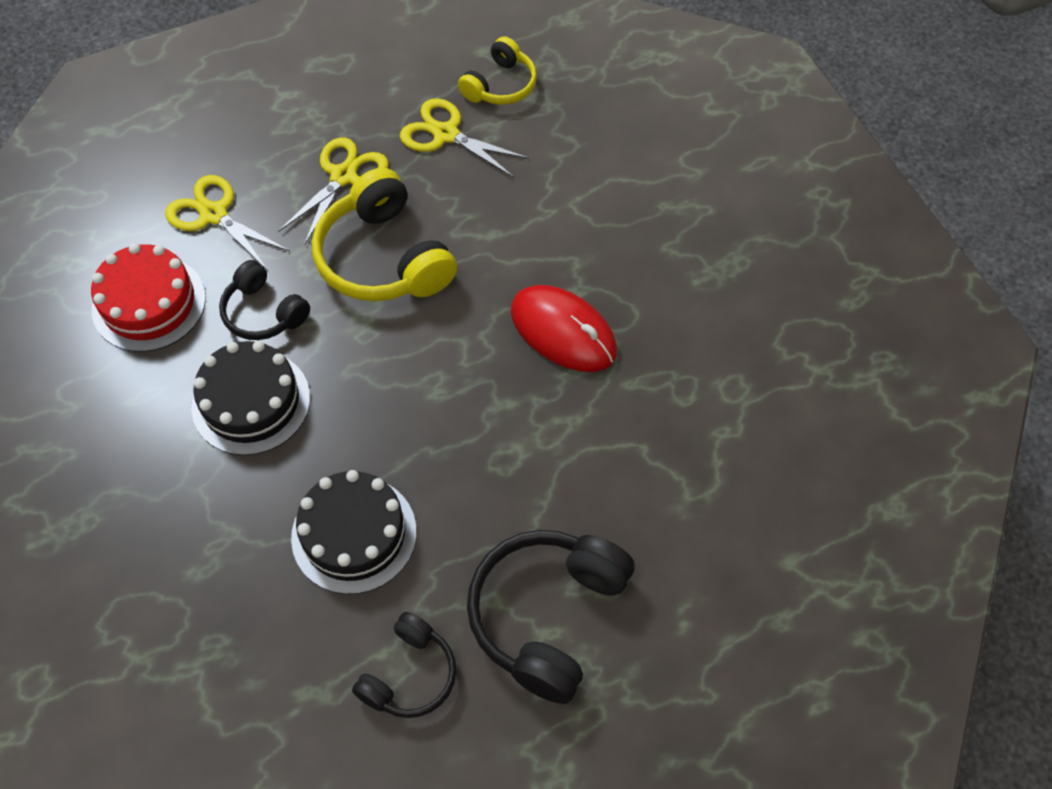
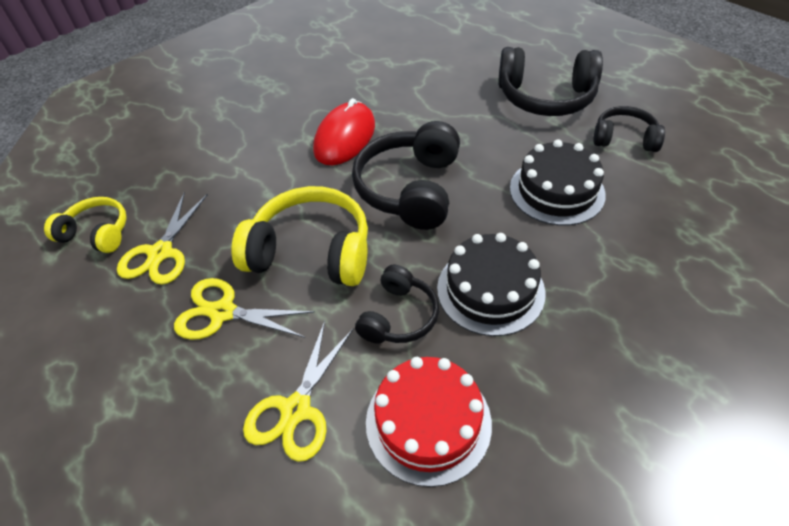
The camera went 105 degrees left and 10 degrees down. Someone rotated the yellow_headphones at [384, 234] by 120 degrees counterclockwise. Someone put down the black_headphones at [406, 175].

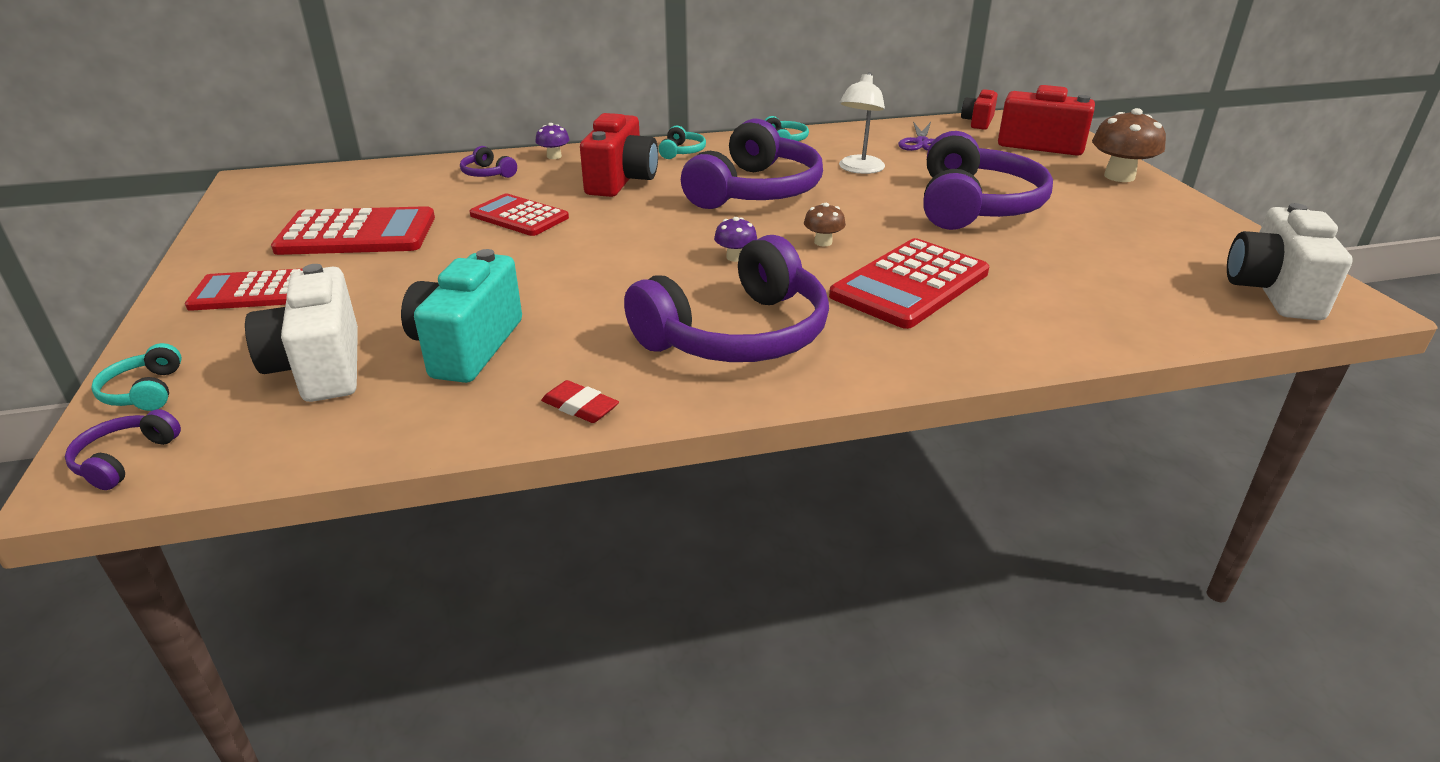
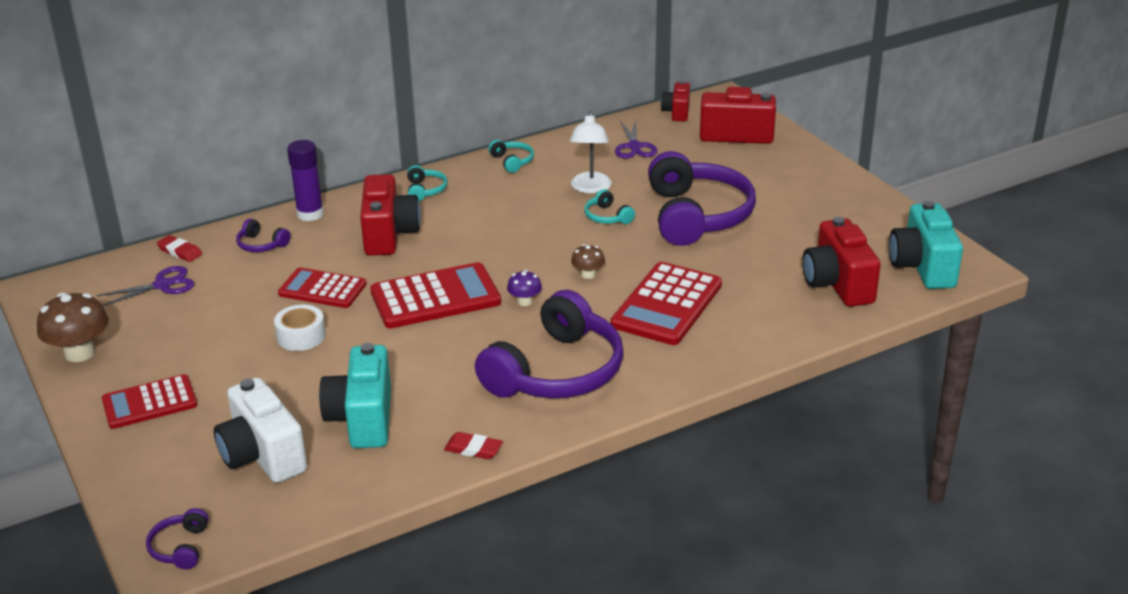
The camera went 15 degrees left and 0 degrees up. Someone carried the brown_mushroom from [1129, 145] to [73, 327]. Someone put down the purple_scissors at [145, 286]. Someone put down the red_eraser at [179, 248]. Someone put down the white_tape at [300, 328]. Someone swapped the purple_mushroom at [552, 141] for the purple_glue_stick at [305, 180]. Someone carried the red_calculator from [353, 230] to [435, 295]. Someone carried the turquoise_headphones from [136, 377] to [609, 206]. Someone put down the red_camera at [841, 262]. Someone repainted the white_camera at [1290, 261], which became the turquoise_camera at [926, 245]. Someone took away the purple_headphones at [752, 164].

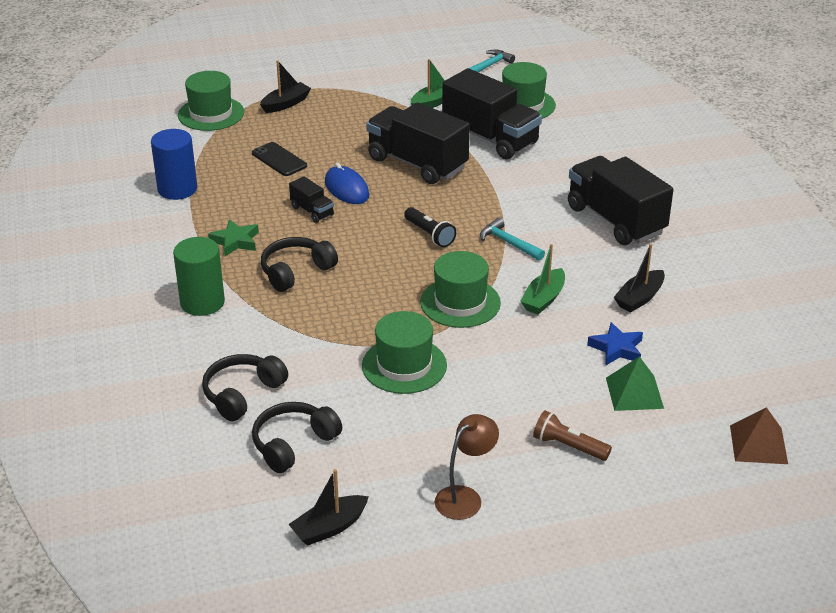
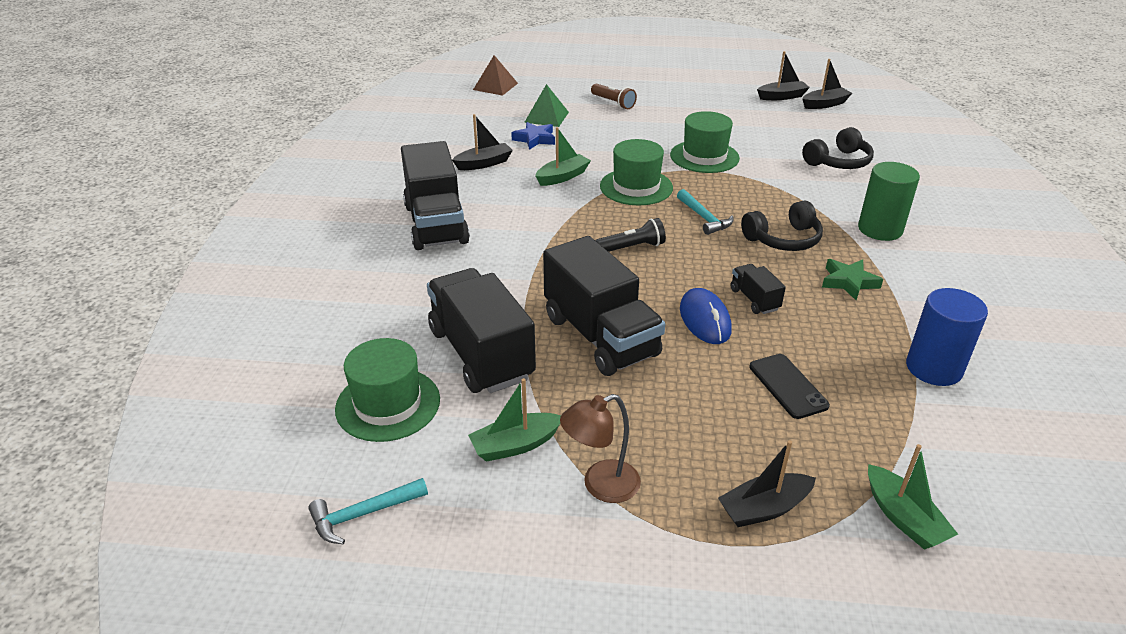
The camera went 160 degrees left and 0 degrees up. Someone carried the brown_lamp from [466, 467] to [600, 448]. Someone rotated the black_flashlight at [430, 227] by 90 degrees clockwise. Someone carried the turquoise_hammer from [512, 239] to [705, 212]. Someone put down the black_boat at [827, 84]. Someone swapped the green_hat at [211, 101] for the green_boat at [913, 497]. Someone took away the black_headphones at [297, 437].

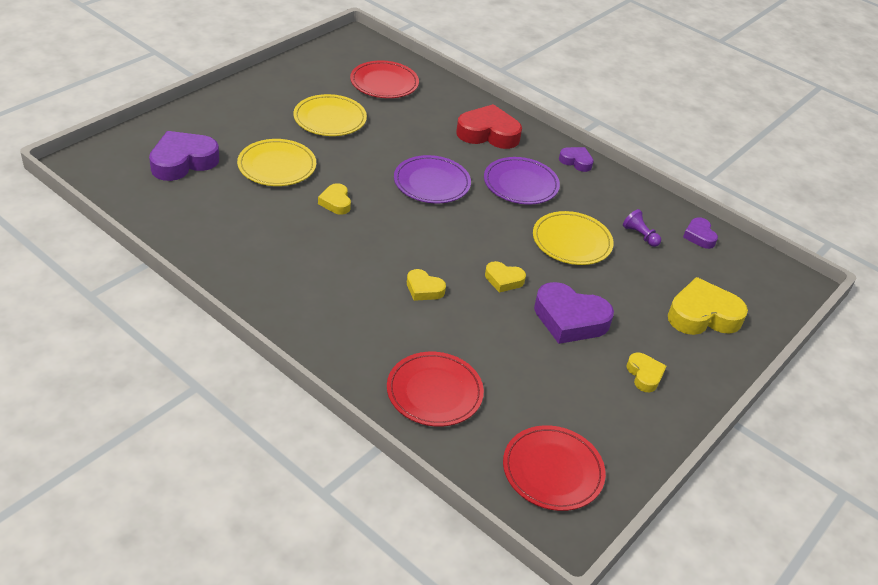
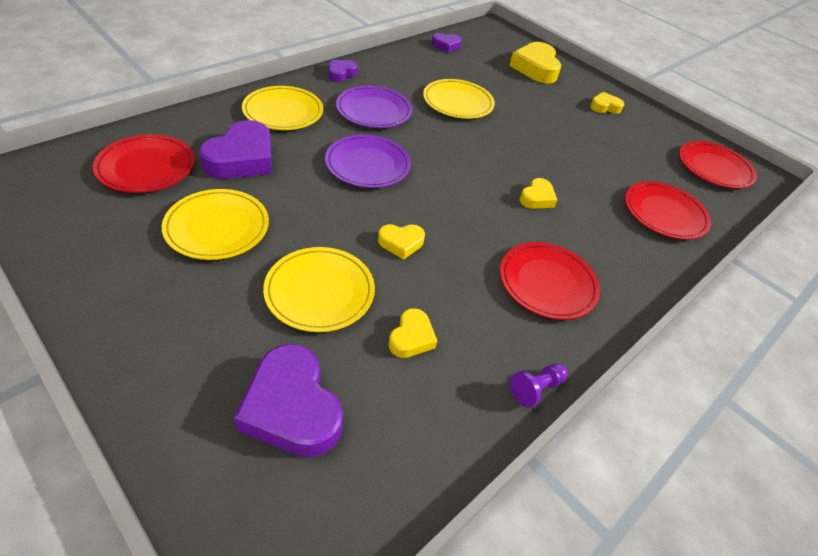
The camera went 85 degrees left and 5 degrees up. Someone carried the purple_heart from [574, 313] to [235, 149]. Someone swapped the red_heart at [489, 126] for the yellow_plate at [282, 108]. Someone carried the yellow_heart from [505, 277] to [412, 333]. Someone put down the red_plate at [550, 281]. Someone carried the purple_pawn from [642, 228] to [539, 385].

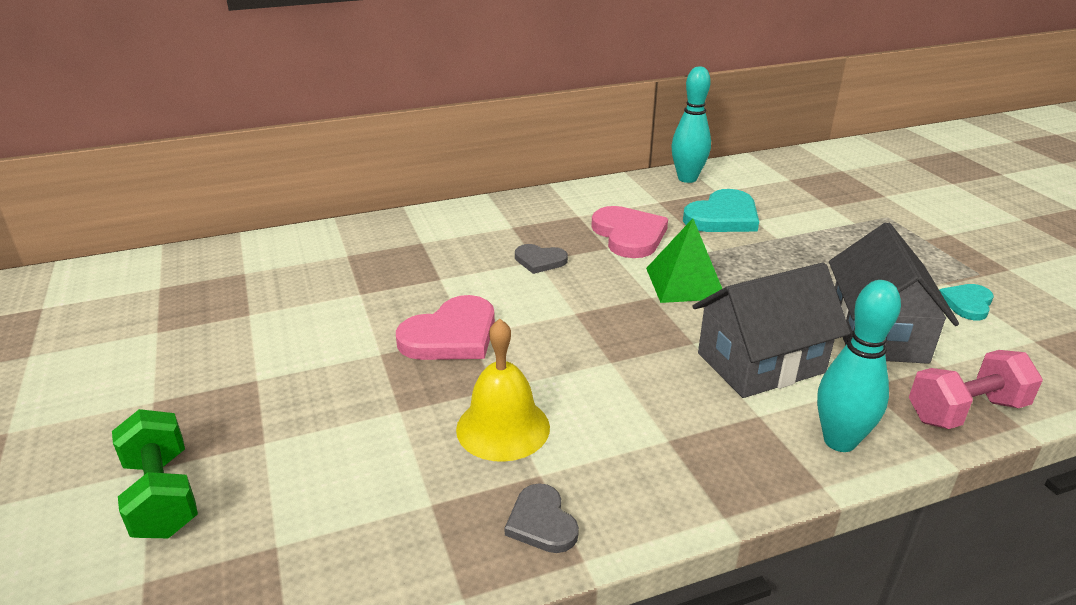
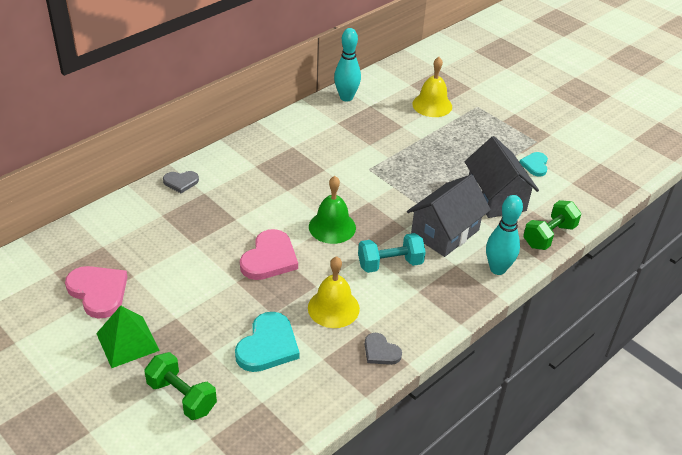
The camera went 25 degrees left and 10 degrees up. Someone carried the pink_heart from [629, 232] to [96, 292]. Someone carried the green_pyramid from [684, 260] to [128, 336]. Someone carried the grey_heart from [541, 259] to [181, 182]. Someone carried the turquoise_heart from [721, 210] to [267, 342]. Someone put down the green_bell at [332, 210]. Someone put down the turquoise_dumbbell at [392, 253]. Someone put down the yellow_bell at [432, 87]. Someone repainted the pink_dumbbell at [976, 389], which became the green_dumbbell at [552, 225].

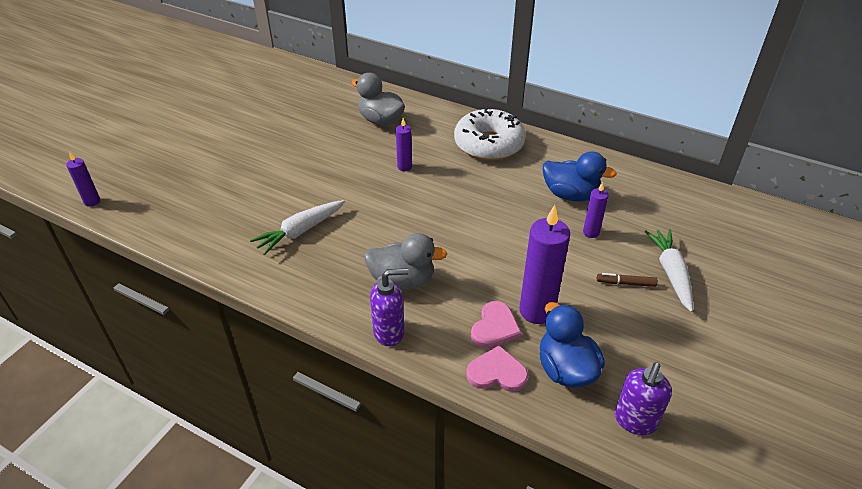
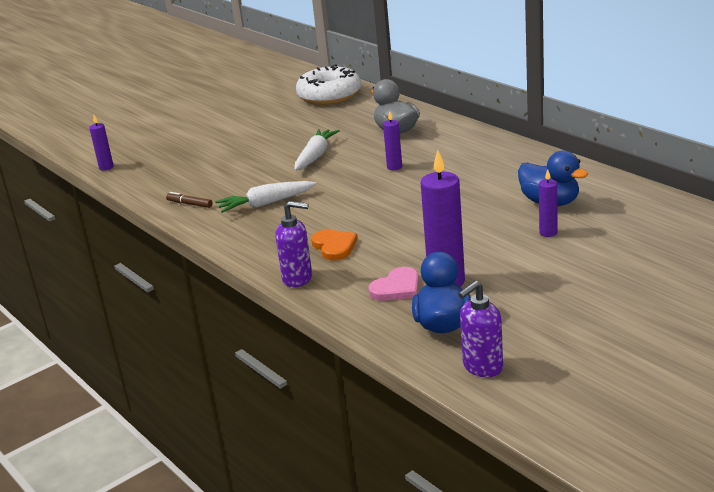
The camera went 25 degrees right and 15 degrees down. Someone carried the brown_marker from [627, 280] to [189, 200]. Someone carried the white_carrot from [668, 270] to [317, 150]. Someone carried the white_donut from [490, 134] to [328, 84]. Someone swapped the grey_duck at [405, 261] for the orange_heart at [334, 245]. Someone took away the pink_heart at [497, 368].

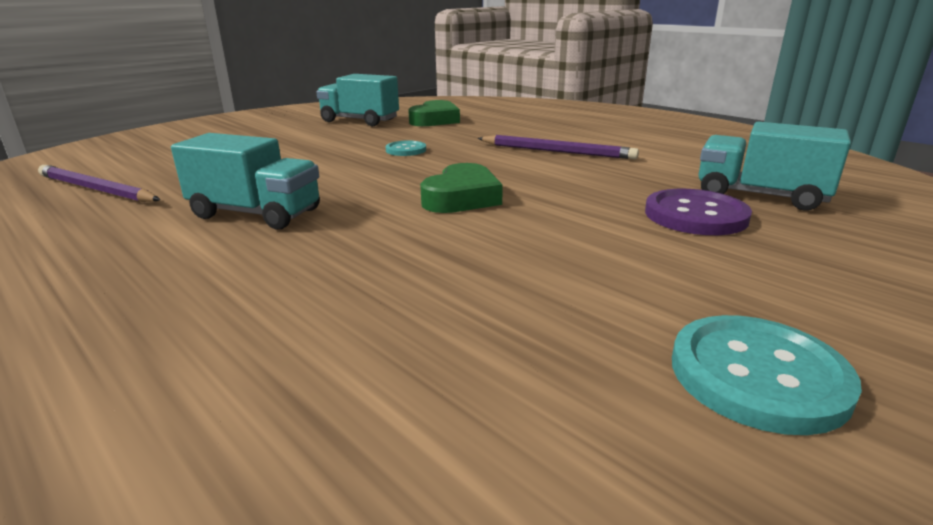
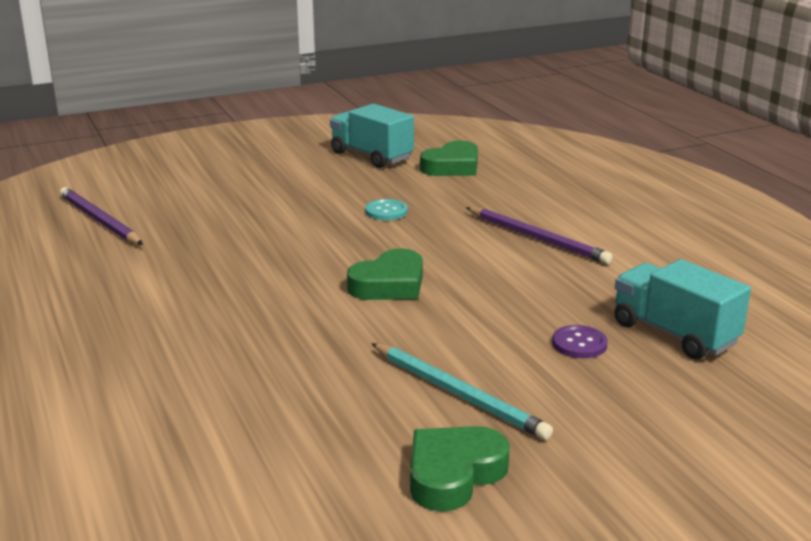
The camera went 20 degrees right and 0 degrees up. Someone put down the turquoise_pencil at [462, 391]. Someone swapped the turquoise_button at [767, 375] for the green_heart at [460, 469]. Someone scaled the purple_button at [698, 212] by 0.58. Someone took away the turquoise_truck at [245, 181].

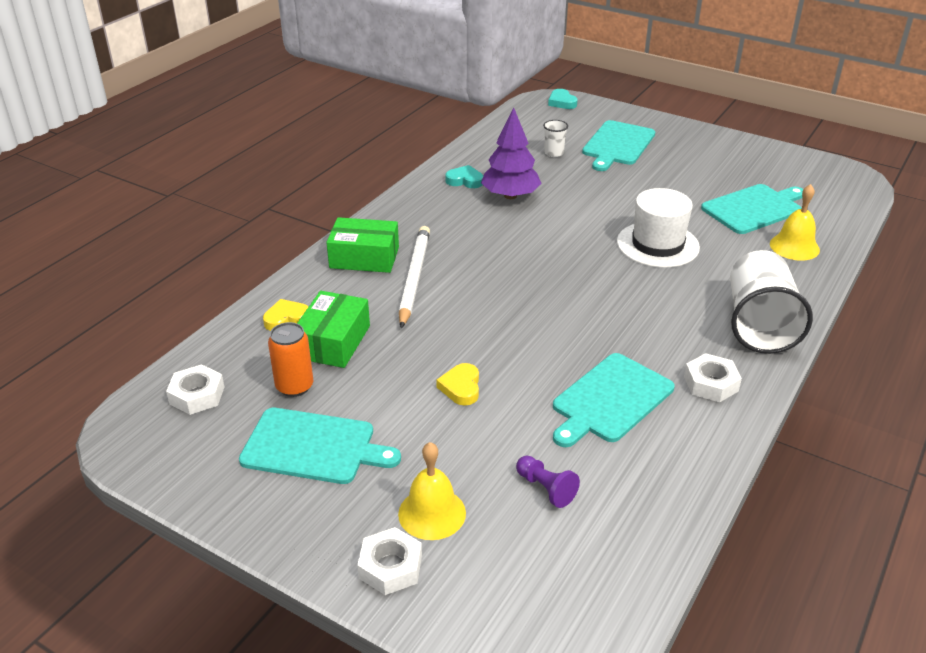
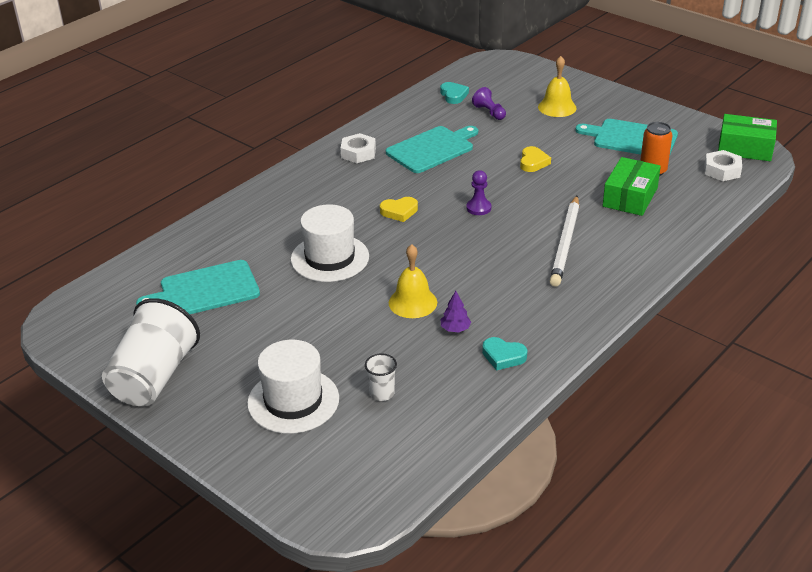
The camera went 170 degrees left and 0 degrees up. Someone carried the white_cup from [771, 302] to [151, 352]. Someone swapped the turquoise_cutting_board at [618, 145] for the white_hat at [293, 387]. Someone carried the yellow_heart from [286, 315] to [399, 209]. Someone carried the yellow_bell from [795, 222] to [413, 281]. Someone carried the turquoise_heart from [563, 99] to [454, 93]. Someone scaled the purple_tree at [511, 153] by 0.46. Someone put down the purple_pawn at [478, 192]. Someone carried the green_box from [362, 245] to [747, 137]. Someone took away the white_nut at [389, 561].

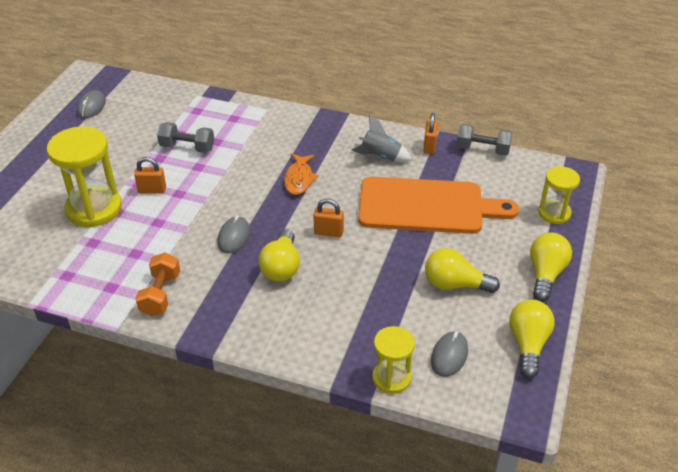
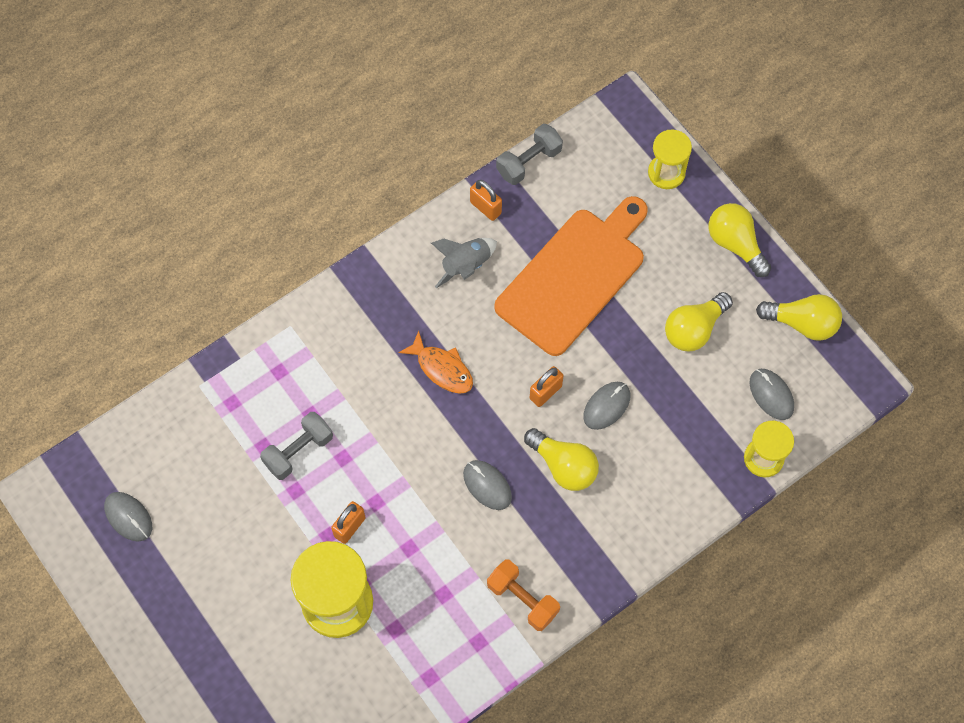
The camera went 55 degrees left and 25 degrees up. Someone put down the grey_mouse at [607, 406]. Someone rotated the yellow_light_bulb at [532, 338] by 150 degrees clockwise.

